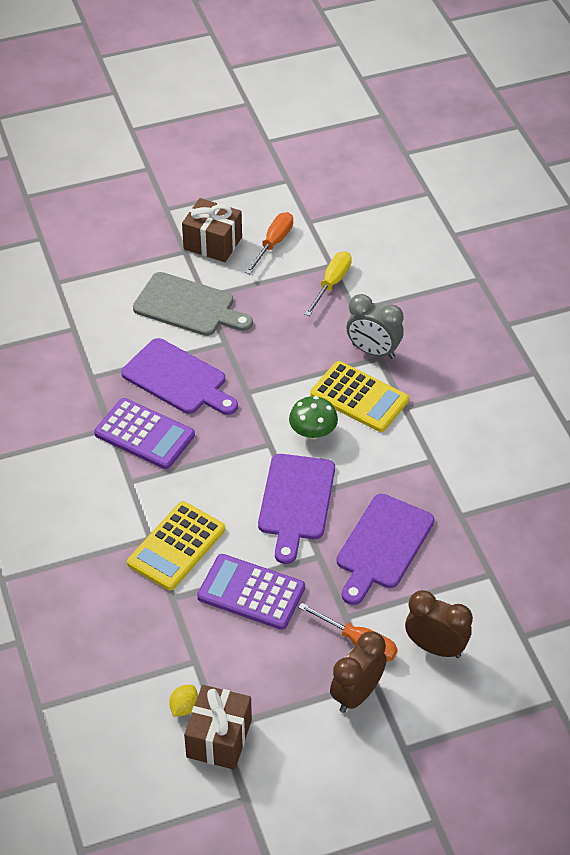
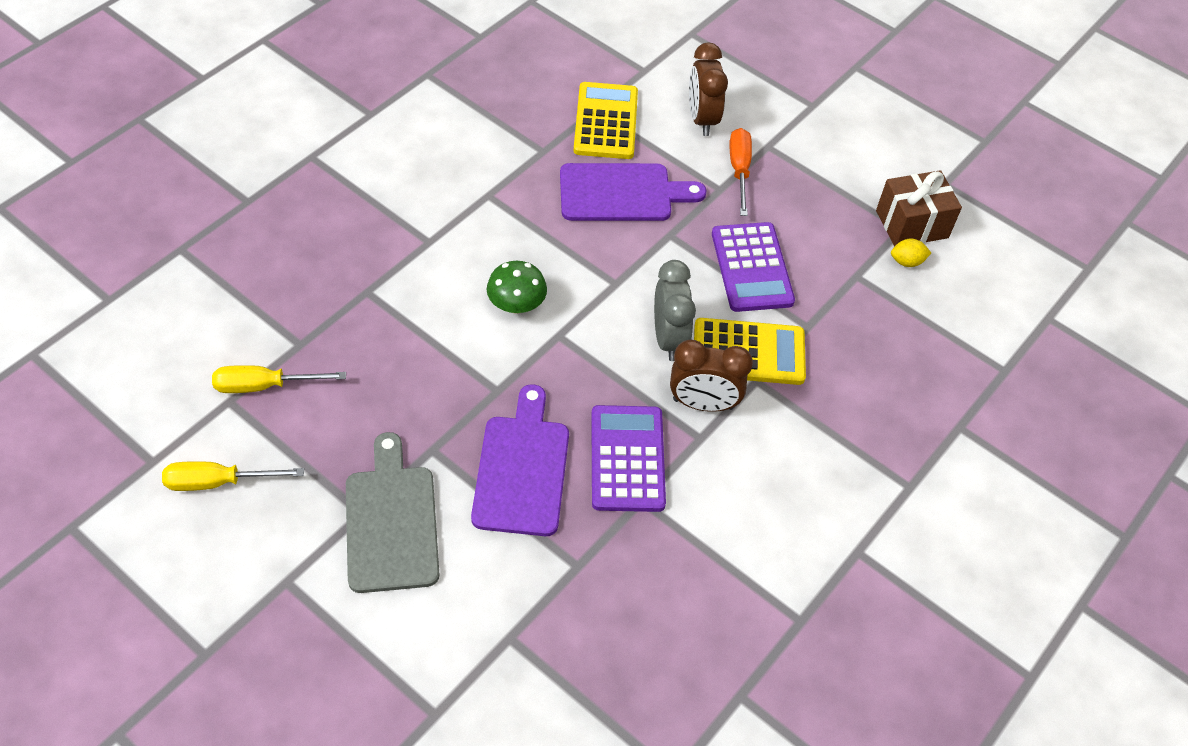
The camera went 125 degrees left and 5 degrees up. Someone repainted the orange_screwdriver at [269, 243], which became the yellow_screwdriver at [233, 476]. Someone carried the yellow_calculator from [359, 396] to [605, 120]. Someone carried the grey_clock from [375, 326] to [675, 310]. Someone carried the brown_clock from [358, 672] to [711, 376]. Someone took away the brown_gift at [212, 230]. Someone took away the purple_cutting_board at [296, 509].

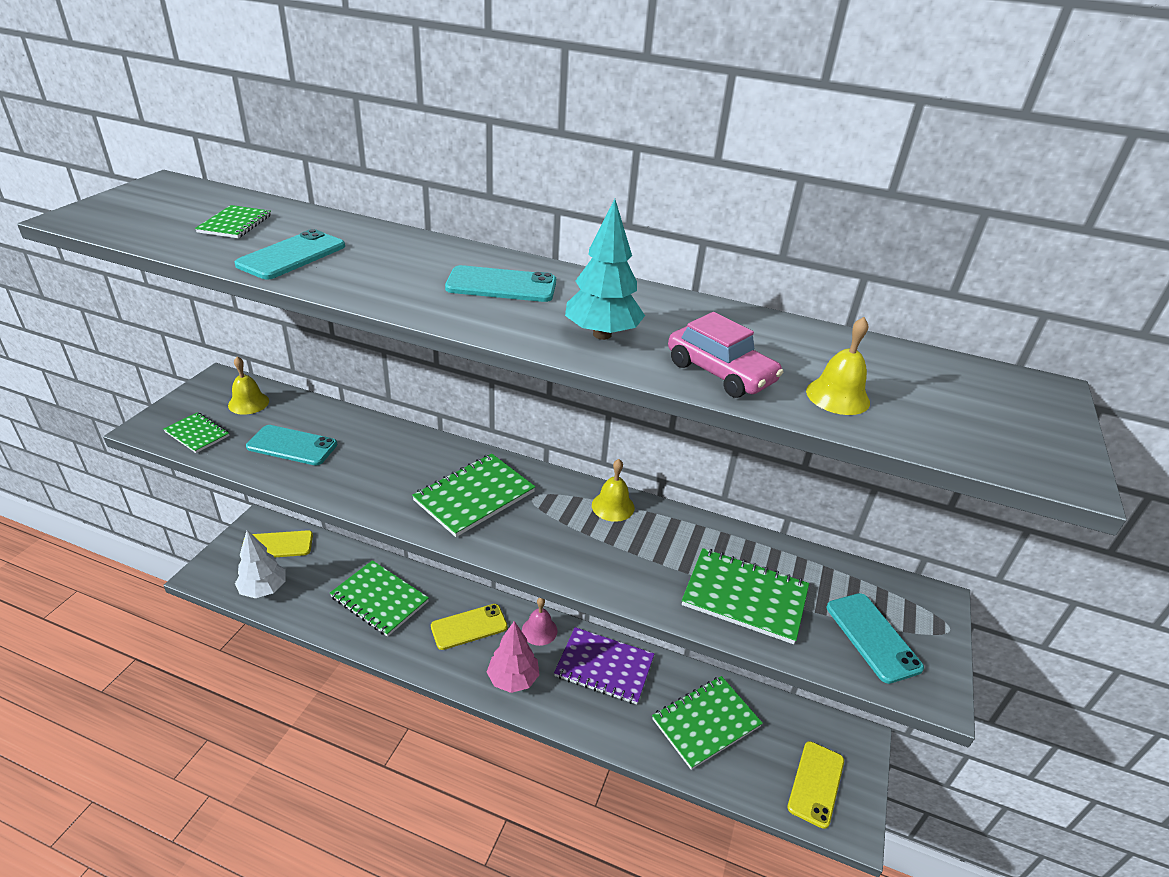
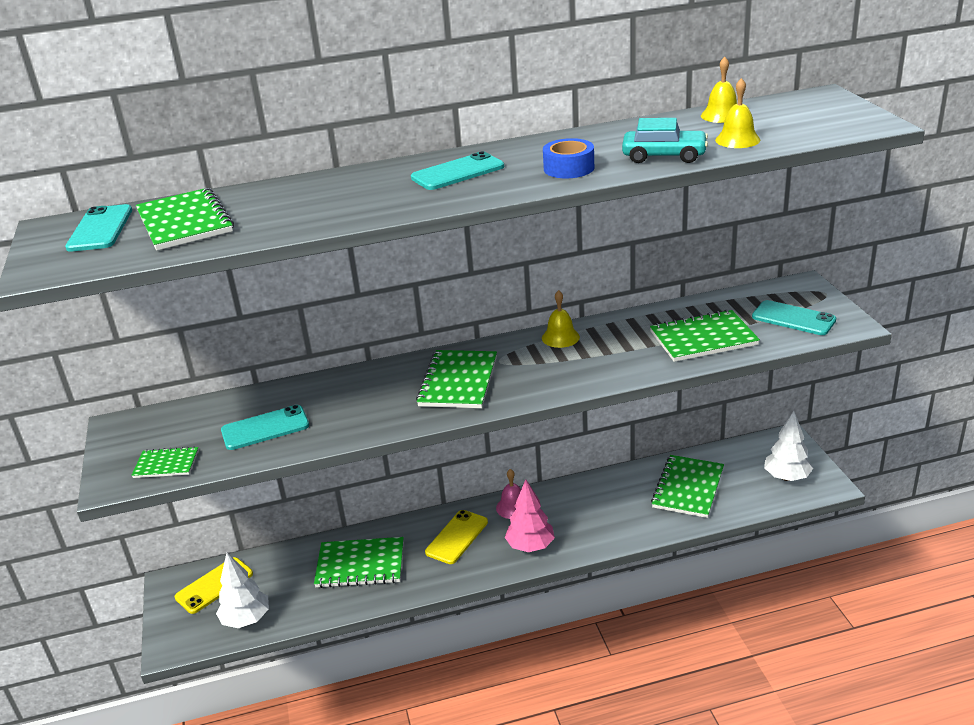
The camera went 30 degrees left and 5 degrees down. Someone carried the turquoise_phone from [290, 254] to [98, 228]. Someone scaled the green_notebook at [233, 221] by 1.76. Someone swapped the turquoise_tree at [605, 269] for the blue_tape at [568, 158]. Someone repainted the pink_car at [725, 355], which became the turquoise_car at [665, 140]. Someone carried the yellow_bell from [248, 385] to [719, 90]. Someone swapped the yellow_phone at [815, 785] for the white_tree at [788, 446]. Someone took away the purple_notebook at [604, 666].

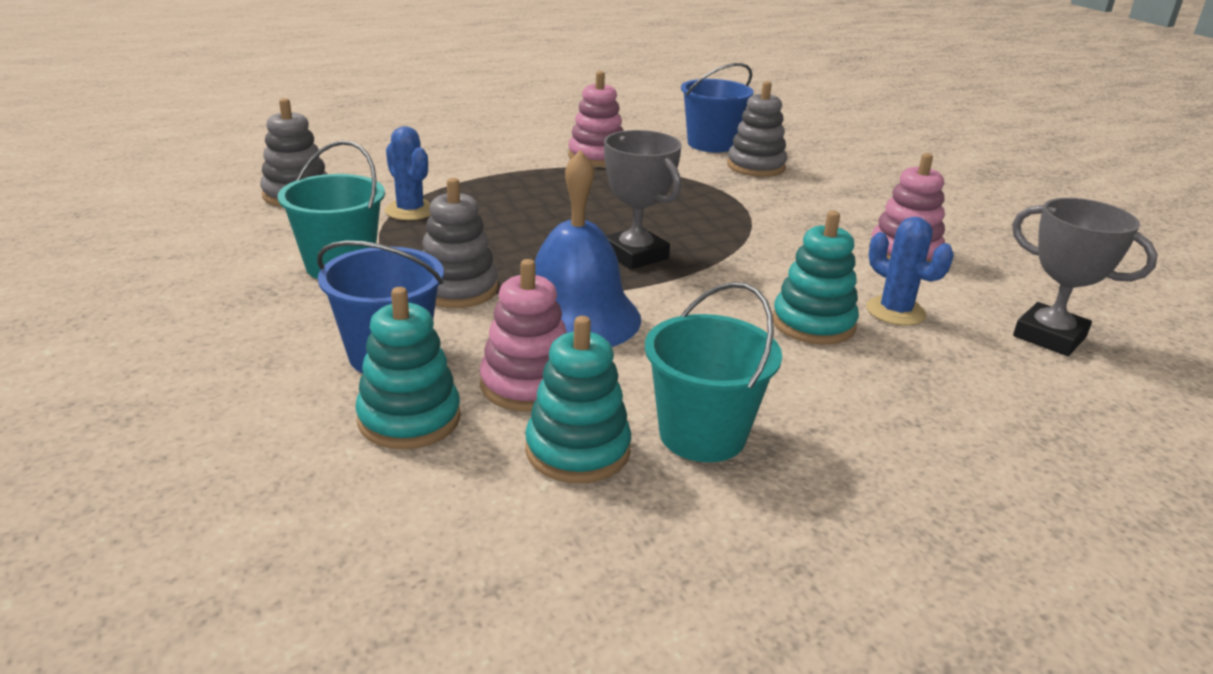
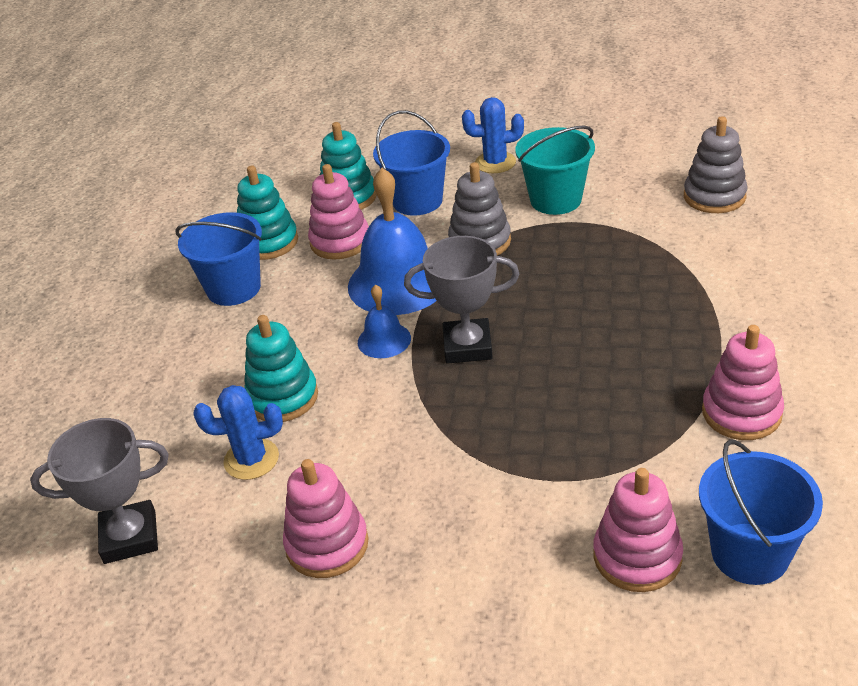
The camera went 130 degrees right and 10 degrees up. Someone repainted the turquoise_bucket at [713, 372], which became the blue_bucket at [218, 259]. Someone put down the blue_bell at [384, 321]. Someone carried the blue_cactus from [408, 173] to [493, 135]. Someone repainted the grey_stacking_toy at [757, 129], which became the pink_stacking_toy at [638, 530].

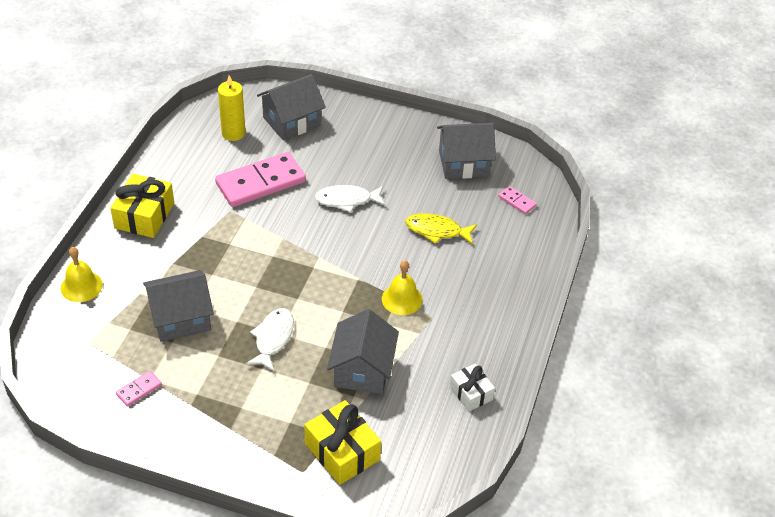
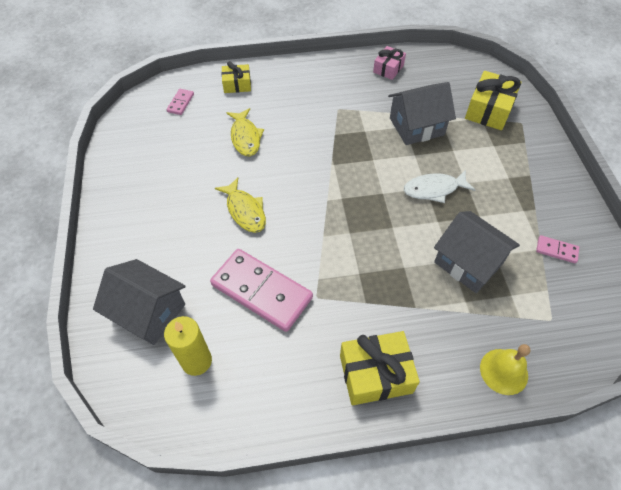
The camera went 115 degrees left and 10 degrees up. Someone repainted the white_fish at [350, 199], which became the yellow_fish at [240, 205]. Someone put down the yellow_gift at [236, 77]. Someone repainted the white_gift at [472, 387], which became the pink_gift at [389, 63]. Someone took away the yellow_bell at [402, 287]. Someone took away the grey_house at [466, 151].

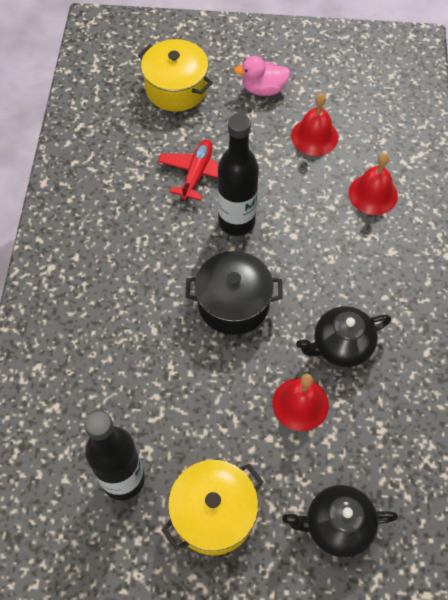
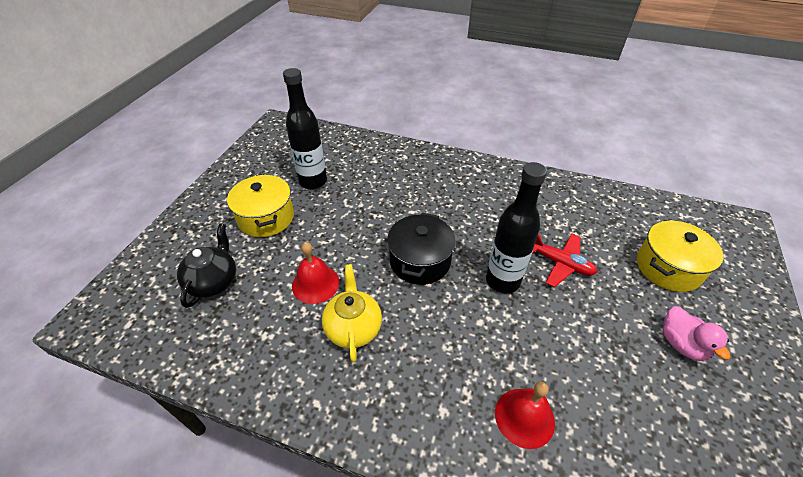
The camera went 105 degrees right and 15 degrees down. Someone repainted the black_teapot at [343, 336], which became the yellow_teapot at [352, 313]. Someone rotated the pink_duck at [262, 76] by 150 degrees clockwise. Someone took away the red_bell at [314, 124].

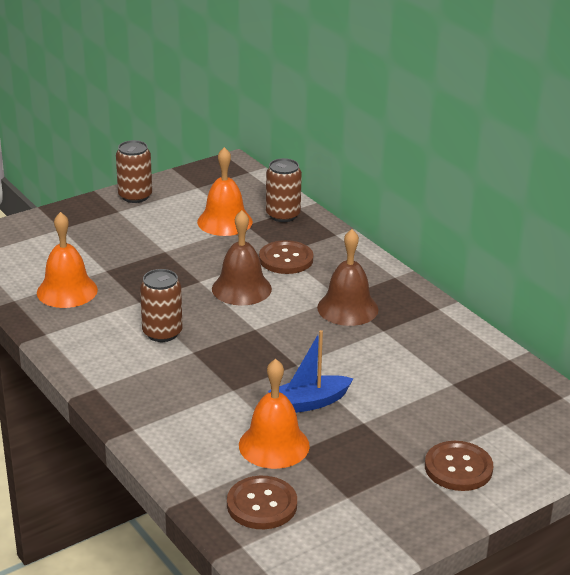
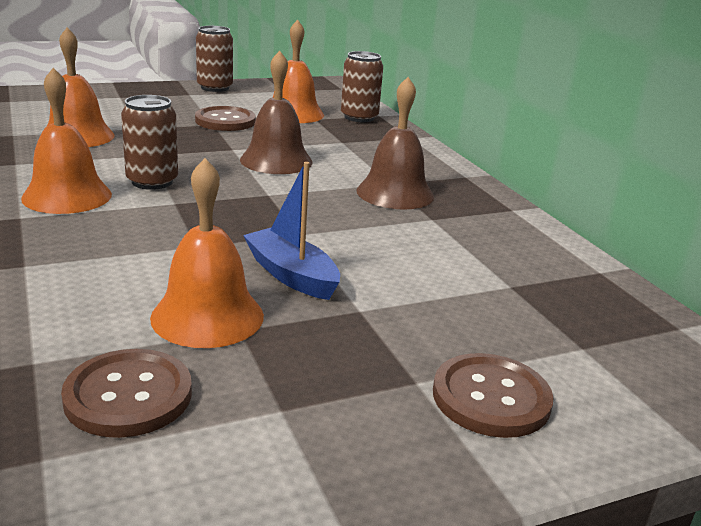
The camera went 10 degrees right and 5 degrees down. Someone put down the orange_bell at [66, 141]. Someone carried the brown_button from [286, 257] to [225, 118]. Someone rotated the blue_boat at [311, 371] by 60 degrees clockwise.

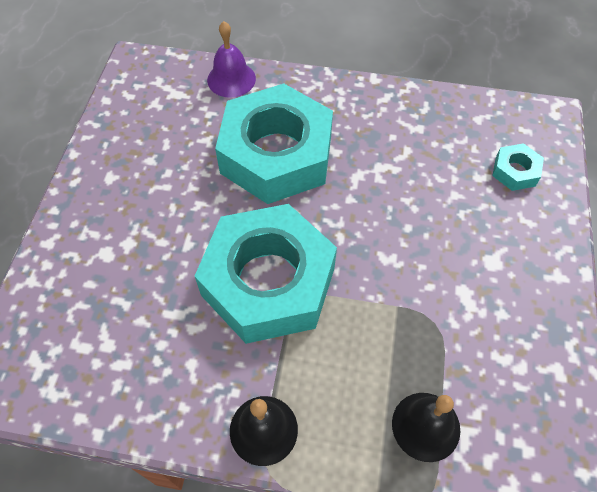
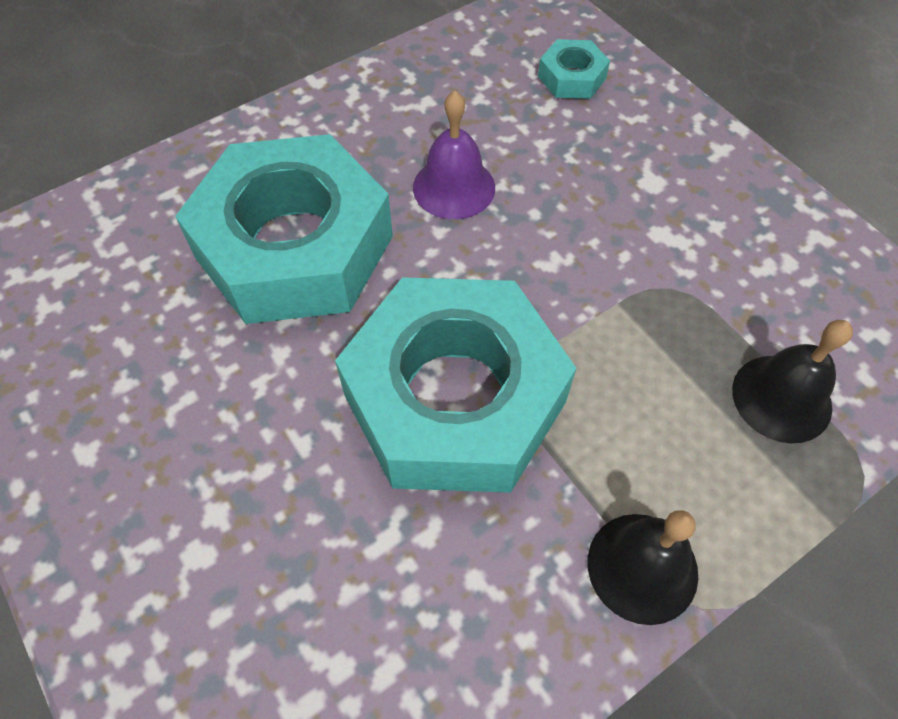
The camera went 45 degrees left and 0 degrees up. Someone carried the purple_bell from [231, 59] to [454, 155].

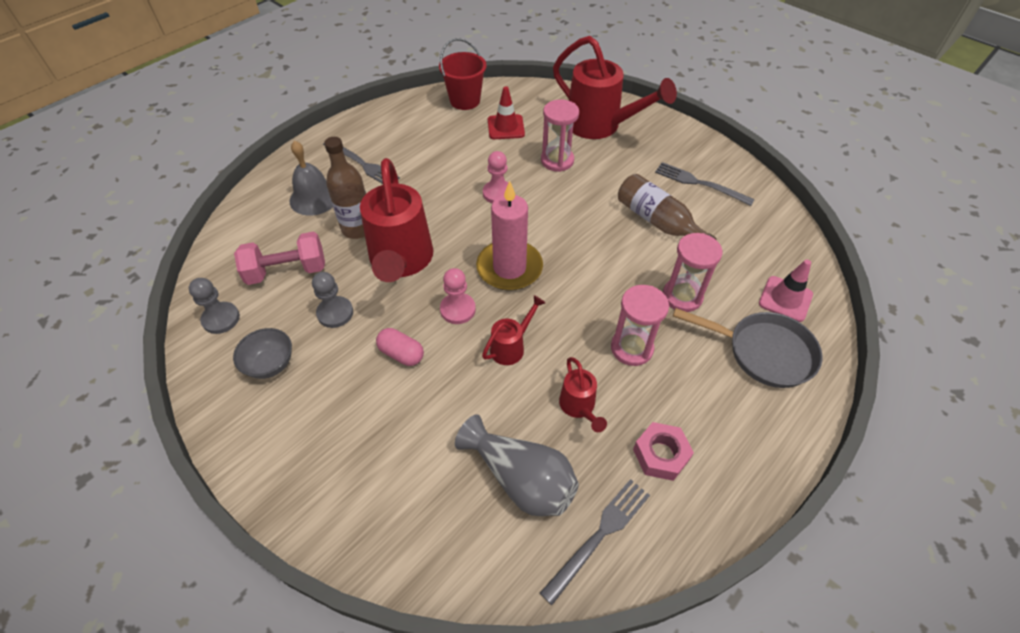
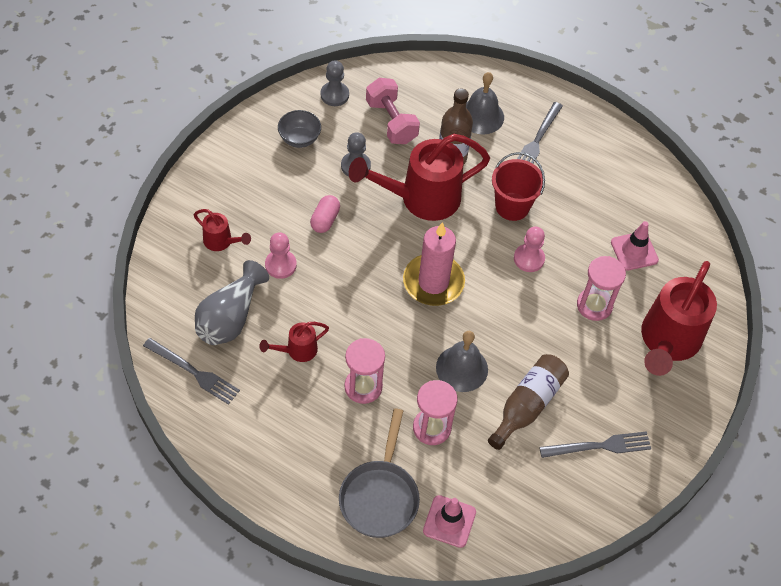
The camera went 75 degrees right and 5 degrees up. Someone carried the red_watering_can from [513, 330] to [222, 230]. Someone carried the pink_pawn from [458, 296] to [281, 256]. Someone put down the grey_bell at [462, 361]. Someone carried the red_bucket from [463, 74] to [518, 186]. Someone rotated the grey_fork at [705, 184] by 60 degrees clockwise. Someone repainted the red_traffic_cone at [506, 112], which became the pink_traffic_cone at [635, 246]. Someone took away the pink_nut at [663, 451].

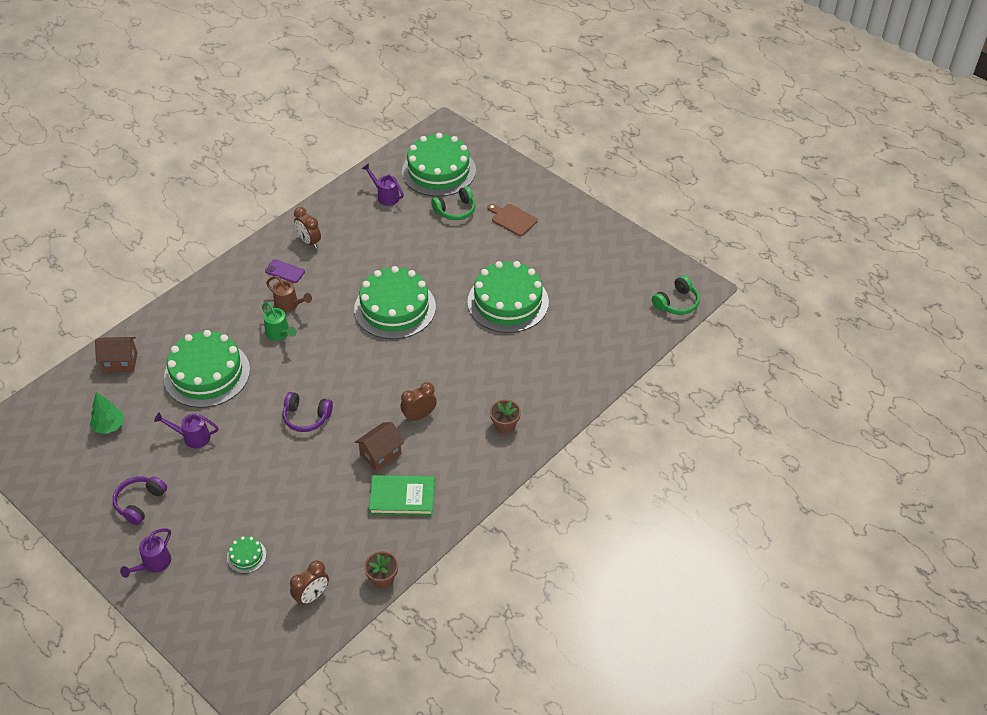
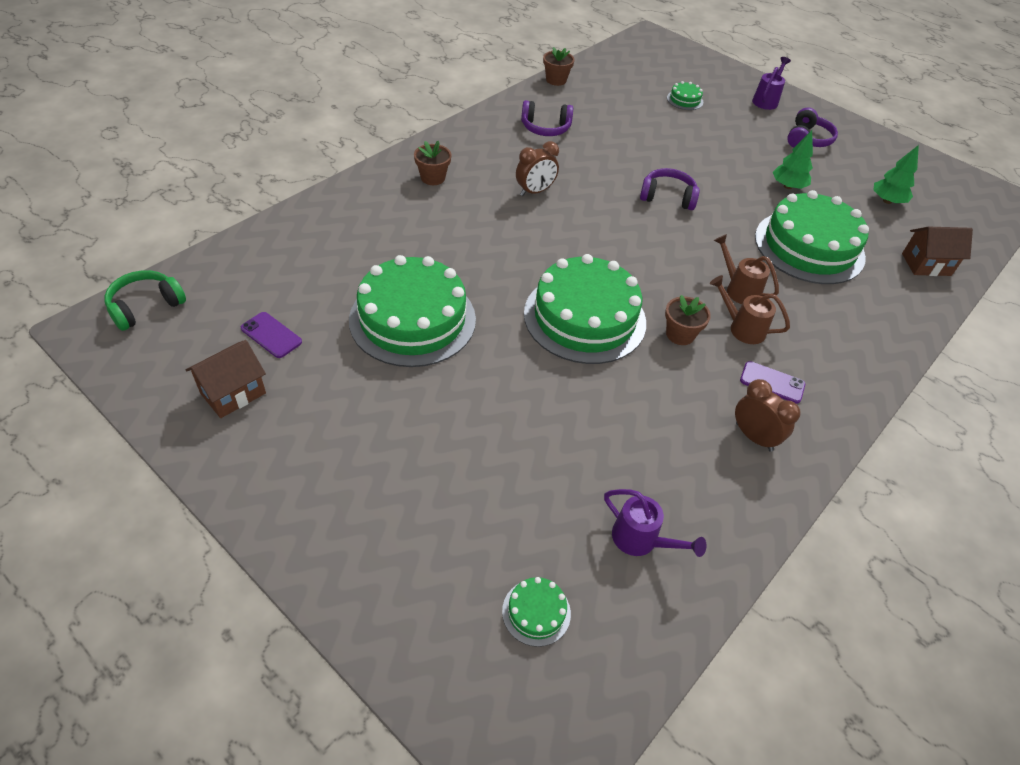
The camera went 175 degrees right and 0 degrees up. Someone carried the brown_house from [379, 447] to [226, 379]. Someone put down the purple_phone at [271, 335]. Someone scaled the green_cake at [439, 165] by 0.41. Someone swapped the green_book at [402, 495] for the purple_headphones at [547, 118]. Someone put down the brown_flower_pot at [688, 320]. Someone repainted the green_watering_can at [279, 321], which became the brown_watering_can at [746, 269]. Someone swapped the purple_watering_can at [186, 430] for the green_tree at [793, 159]. Someone took away the brown_clock at [309, 583]. Someone took away the green_headphones at [453, 203]. Someone took away the brown_cutting_board at [513, 220].

